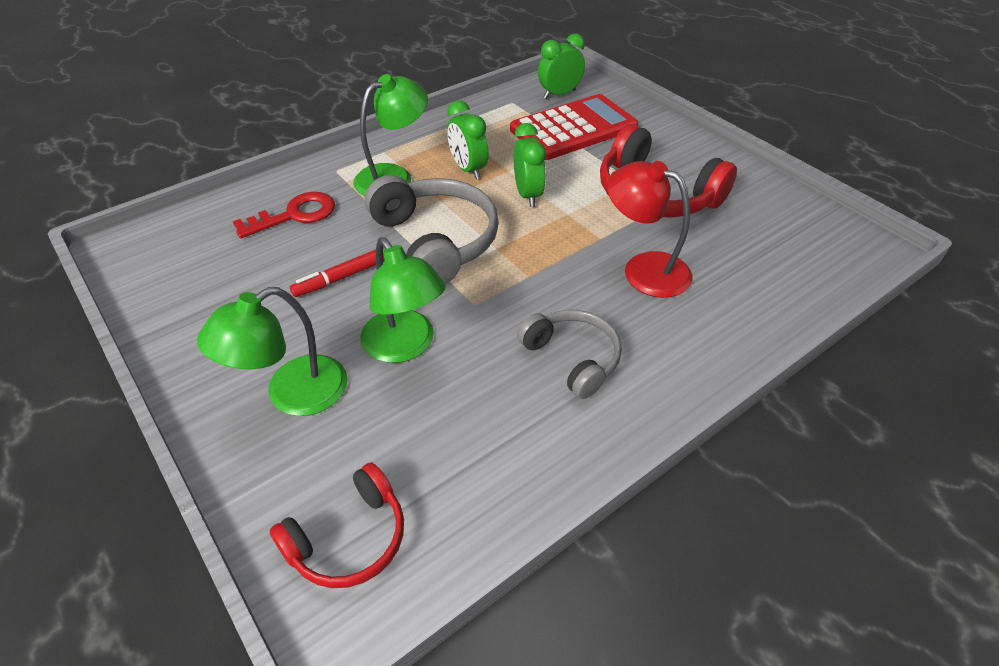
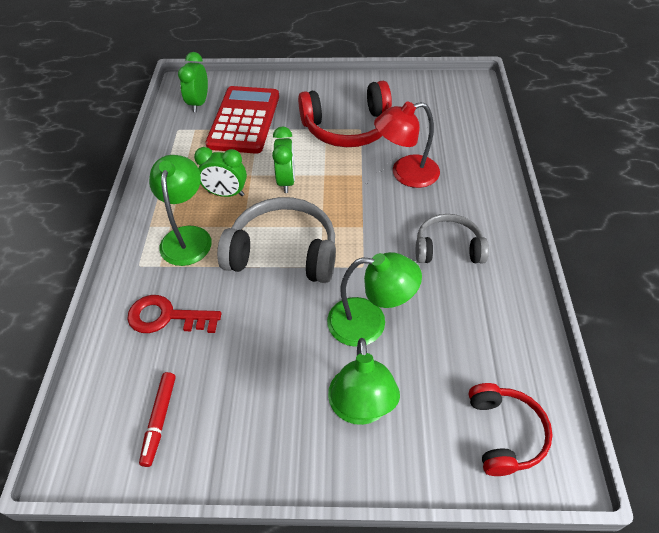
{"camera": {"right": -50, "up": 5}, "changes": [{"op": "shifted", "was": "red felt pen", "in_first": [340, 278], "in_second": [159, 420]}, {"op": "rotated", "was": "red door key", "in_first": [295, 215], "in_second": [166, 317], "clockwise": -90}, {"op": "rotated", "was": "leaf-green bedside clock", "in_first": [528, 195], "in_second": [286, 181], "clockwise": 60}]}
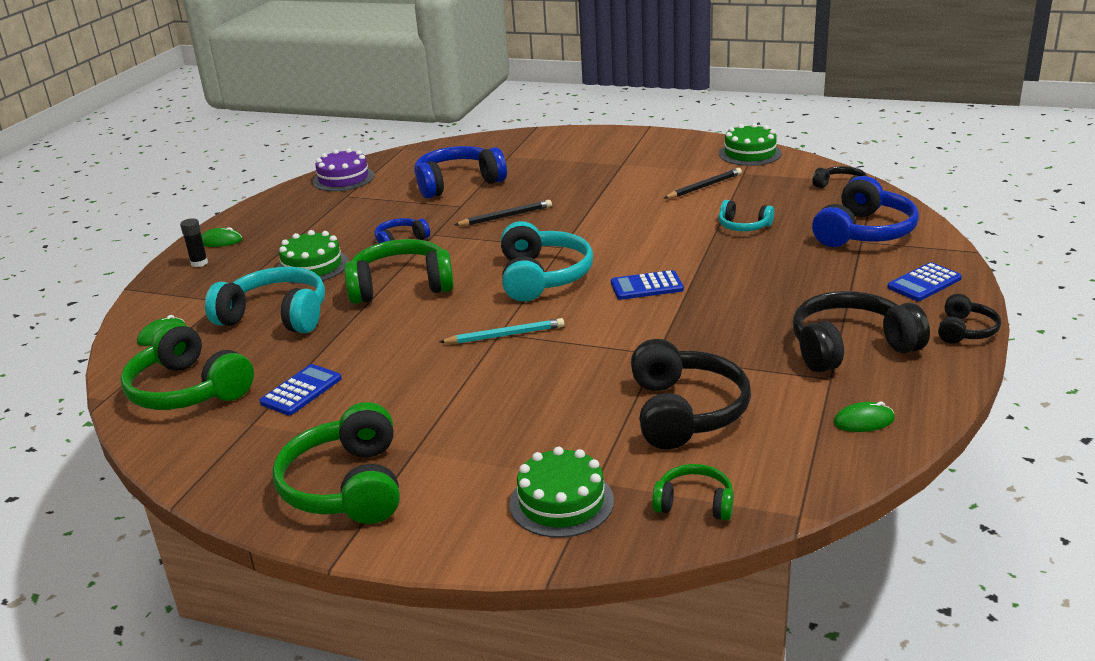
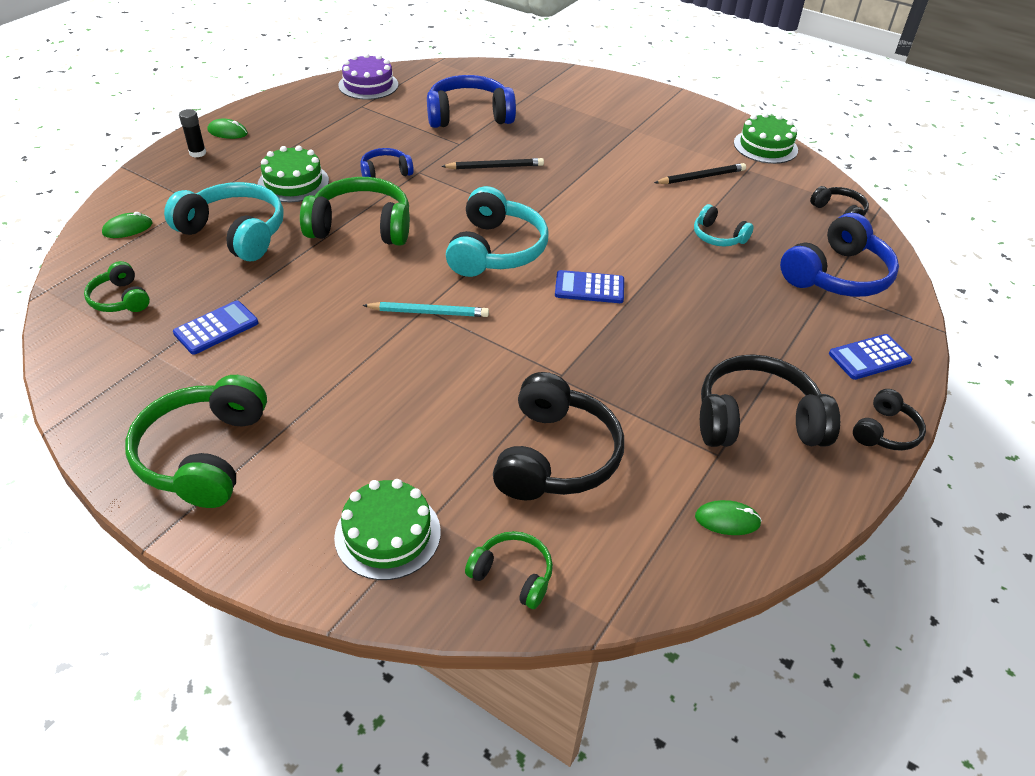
{"camera": {"right": 10, "up": 15}, "changes": [{"op": "scaled", "was": "leaf-green headset", "in_first": [188, 390], "in_second": [120, 299], "ratio": 0.53}]}
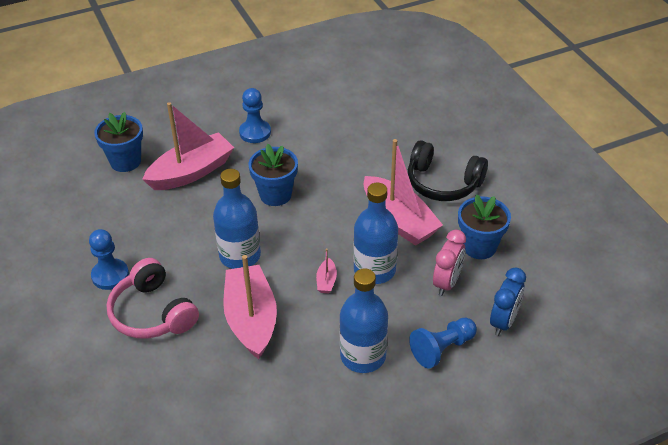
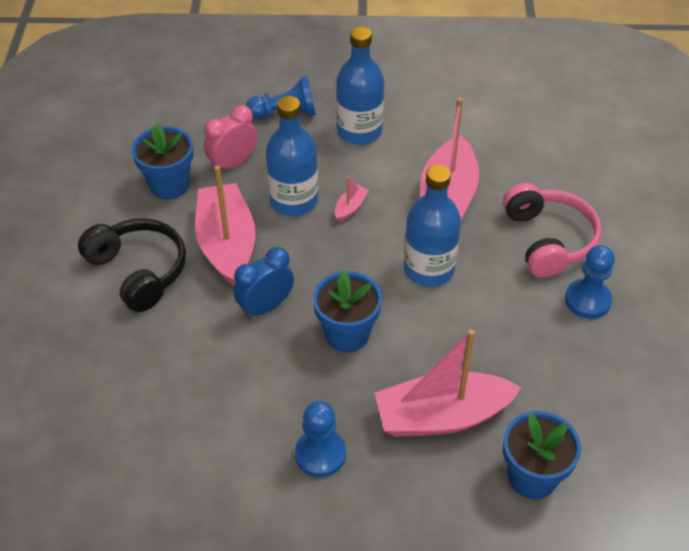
{"camera": {"right": -155, "up": 5}, "changes": [{"op": "shifted", "was": "blue bedside clock", "in_first": [503, 321], "in_second": [265, 307]}]}
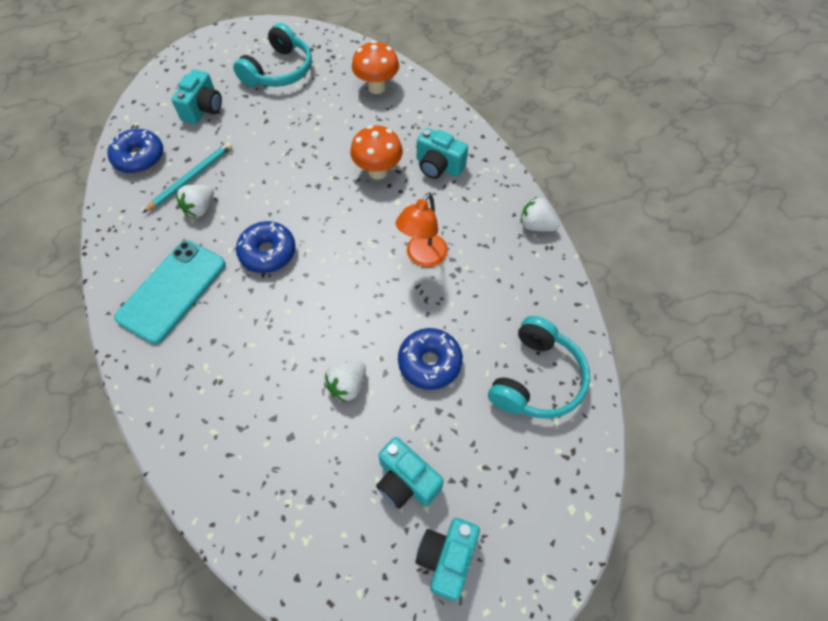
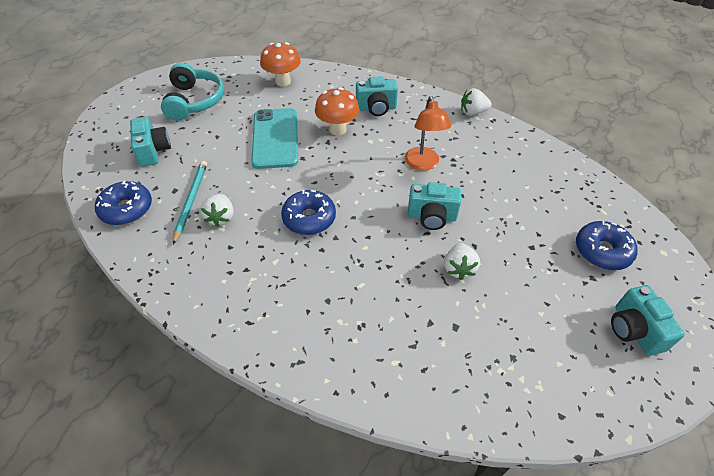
{"camera": {"right": -35, "up": -10}, "changes": [{"op": "gone", "was": "turquoise headset", "in_first": [536, 378]}, {"op": "shifted", "was": "turquoise smartphone", "in_first": [172, 291], "in_second": [275, 138]}, {"op": "shifted", "was": "turquoise compact camera", "in_first": [406, 481], "in_second": [431, 217]}, {"op": "shifted", "was": "blue doughnut", "in_first": [429, 362], "in_second": [602, 251]}]}
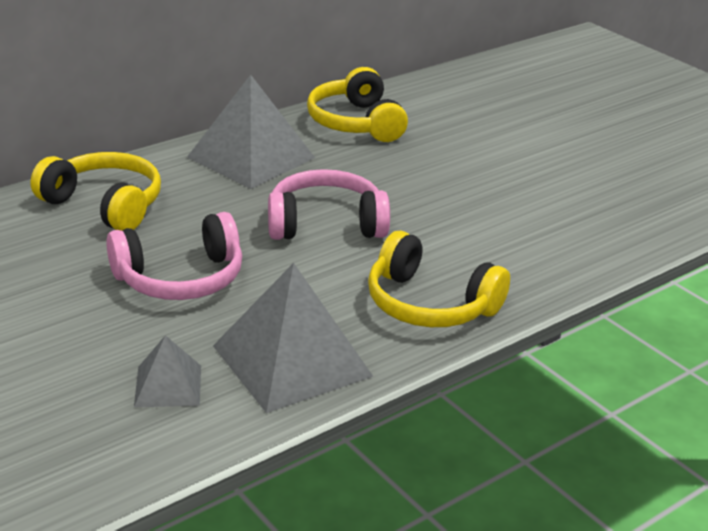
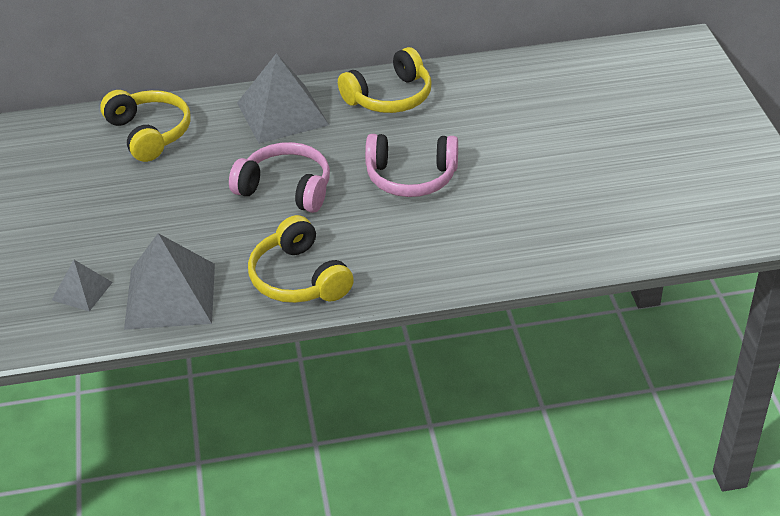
{"camera": {"right": 30, "up": 10}, "changes": [{"op": "shifted", "was": "rose-pink headset", "in_first": [180, 278], "in_second": [411, 177]}, {"op": "rotated", "was": "bright yellow headset", "in_first": [356, 123], "in_second": [390, 97], "clockwise": -135}]}
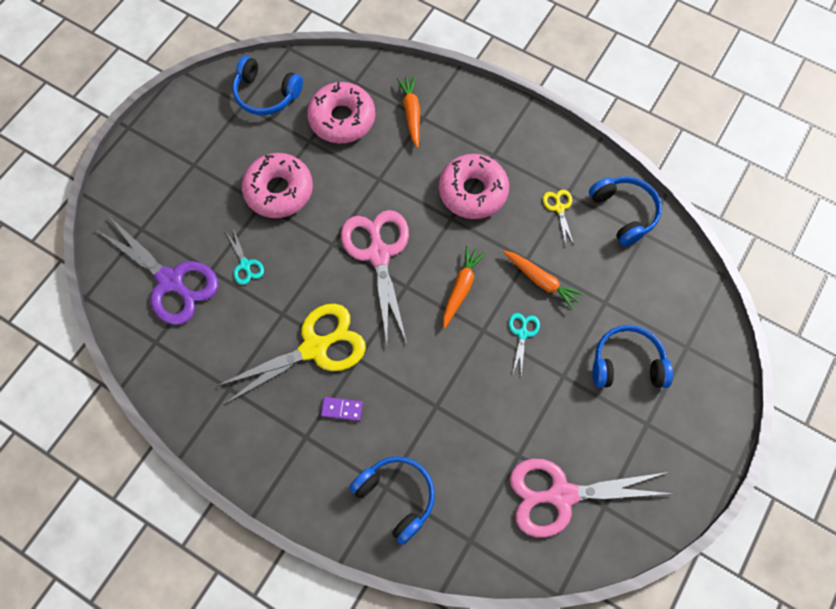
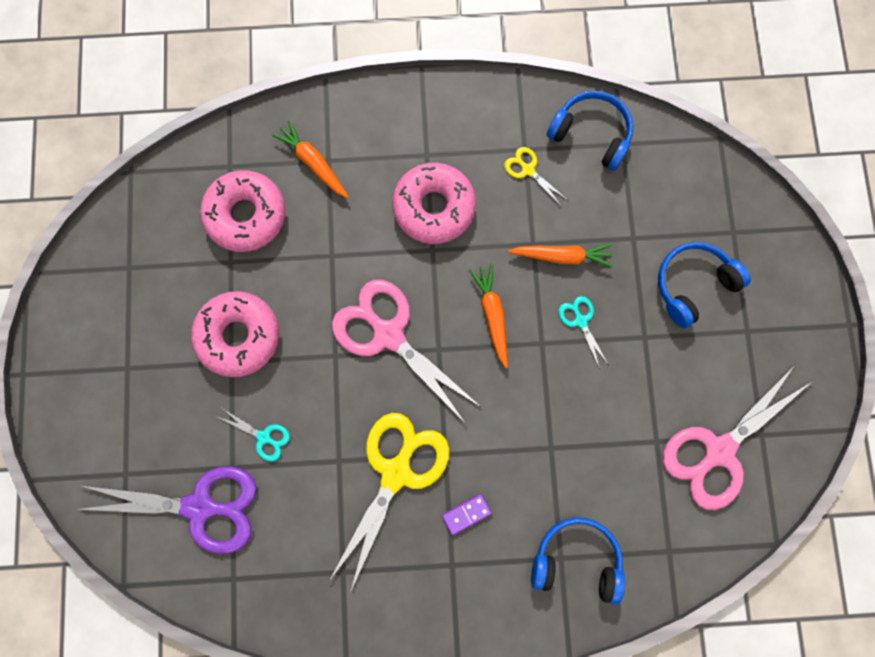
{"camera": {"right": -35, "up": 10}, "changes": [{"op": "gone", "was": "blue headset", "in_first": [266, 94]}]}
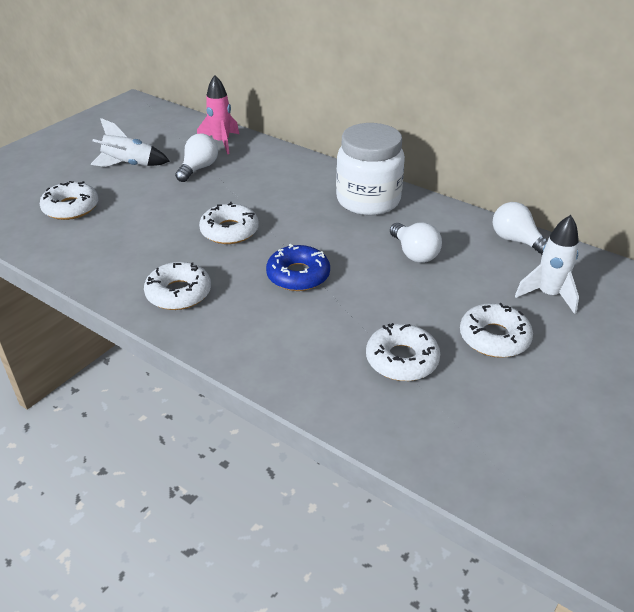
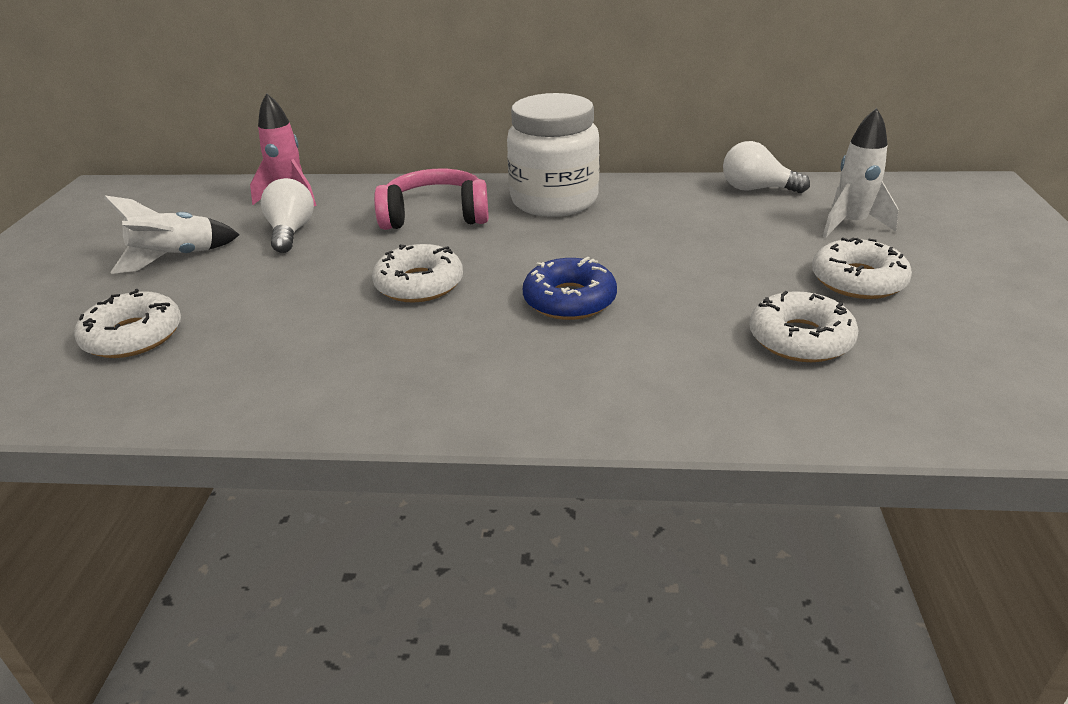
{"camera": {"right": -30, "up": -5}, "changes": [{"op": "gone", "was": "pure white doughnut", "in_first": [178, 293]}, {"op": "gone", "was": "pure white bulb", "in_first": [414, 253]}, {"op": "new", "now": "rose-pink headset", "in_second": [435, 216]}]}
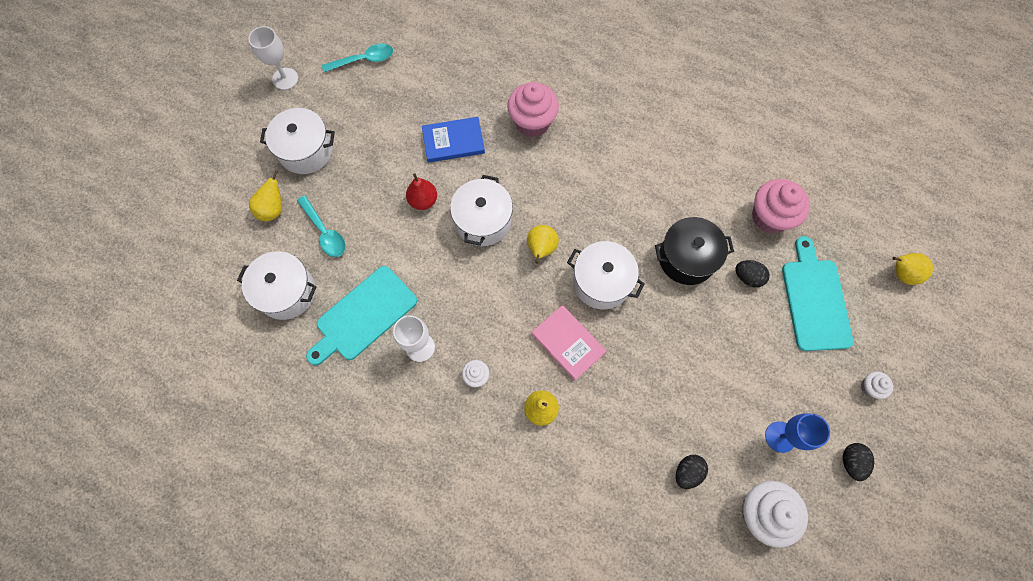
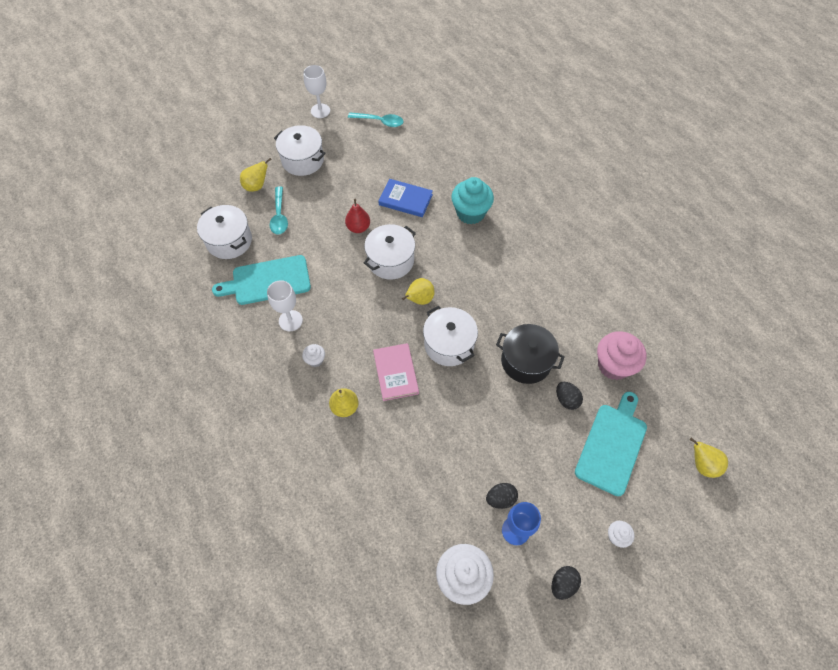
{"camera": {"right": 30, "up": -10}, "changes": [{"op": "shifted", "was": "jet-black egg", "in_first": [687, 472], "in_second": [500, 498]}, {"op": "repainted", "was": "rose-pink cupcake", "now": "turquoise cupcake", "in_first": [532, 122], "in_second": [470, 213]}]}
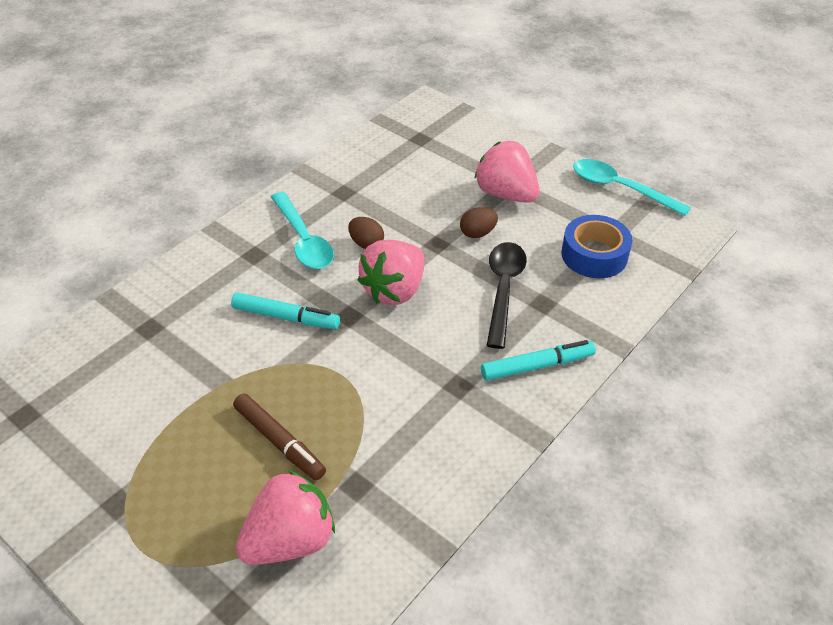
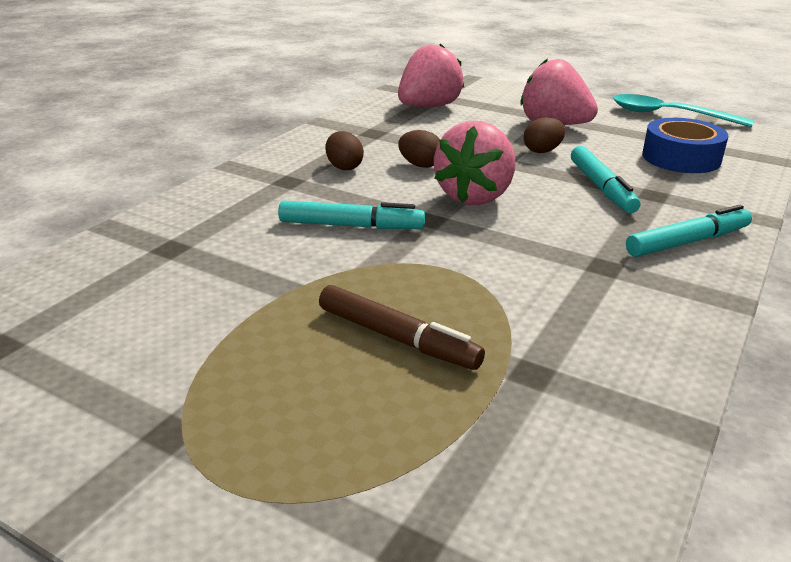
{"camera": {"right": -10, "up": -15}, "changes": [{"op": "shifted", "was": "rose-pink toy strawberry", "in_first": [290, 540], "in_second": [428, 107]}, {"op": "swapped", "was": "turquoise spoon", "now": "russet egg", "in_first": [303, 240], "in_second": [344, 167]}, {"op": "swapped", "was": "jet-black spoon", "now": "turquoise felt pen", "in_first": [503, 289], "in_second": [601, 187]}]}
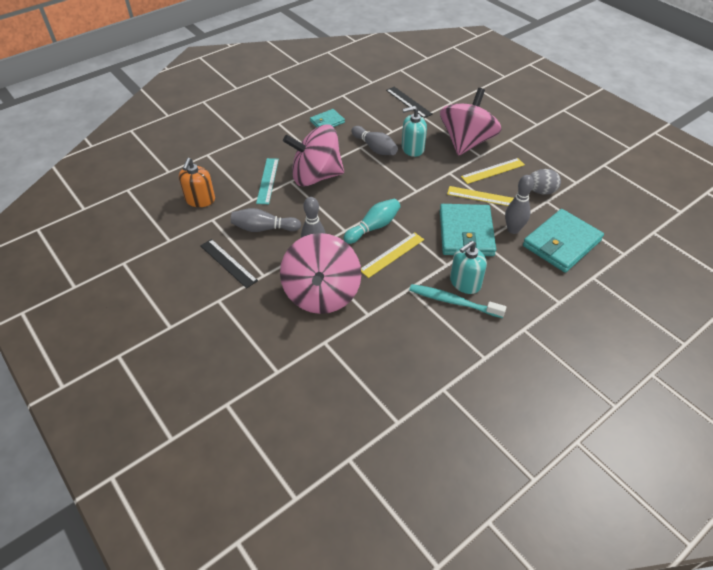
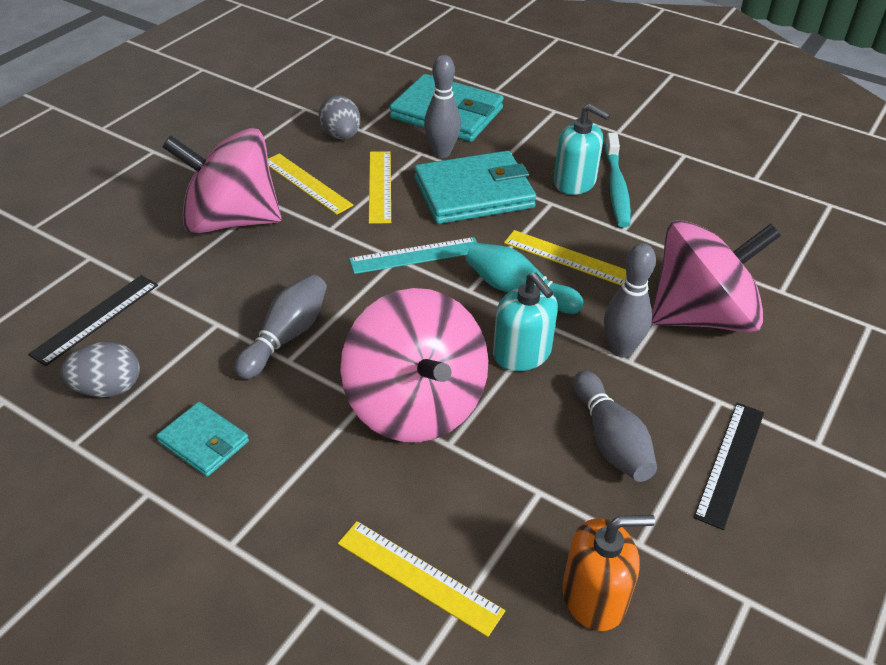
{"camera": {"right": -110, "up": -5}, "changes": [{"op": "new", "now": "ash-grey egg", "in_second": [108, 388]}, {"op": "new", "now": "bright yellow ruler", "in_second": [419, 577]}, {"op": "shifted", "was": "turquoise ruler", "in_first": [267, 180], "in_second": [415, 255]}, {"op": "shifted", "was": "turquoise soap pump", "in_first": [412, 149], "in_second": [522, 353]}]}
